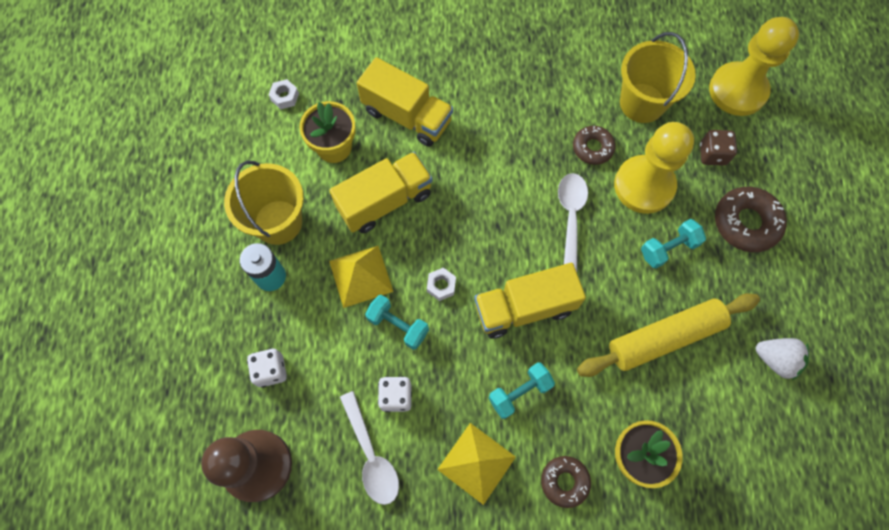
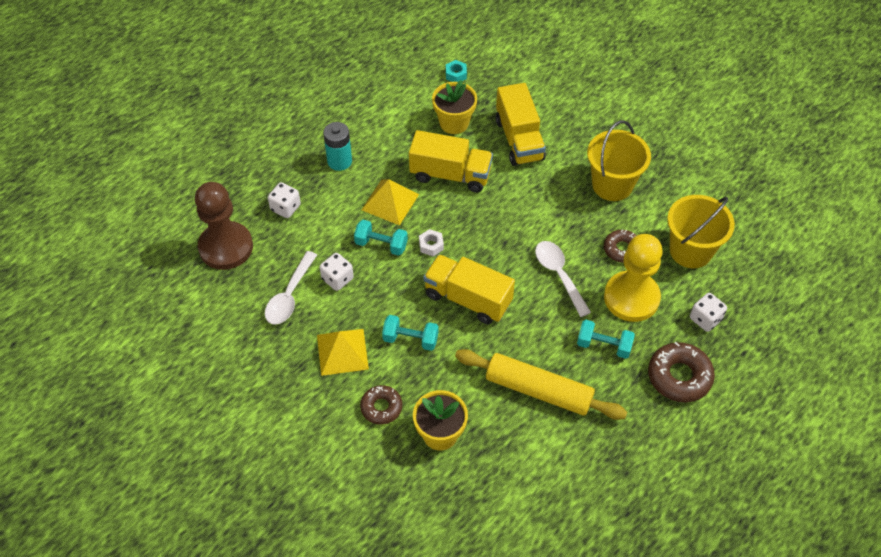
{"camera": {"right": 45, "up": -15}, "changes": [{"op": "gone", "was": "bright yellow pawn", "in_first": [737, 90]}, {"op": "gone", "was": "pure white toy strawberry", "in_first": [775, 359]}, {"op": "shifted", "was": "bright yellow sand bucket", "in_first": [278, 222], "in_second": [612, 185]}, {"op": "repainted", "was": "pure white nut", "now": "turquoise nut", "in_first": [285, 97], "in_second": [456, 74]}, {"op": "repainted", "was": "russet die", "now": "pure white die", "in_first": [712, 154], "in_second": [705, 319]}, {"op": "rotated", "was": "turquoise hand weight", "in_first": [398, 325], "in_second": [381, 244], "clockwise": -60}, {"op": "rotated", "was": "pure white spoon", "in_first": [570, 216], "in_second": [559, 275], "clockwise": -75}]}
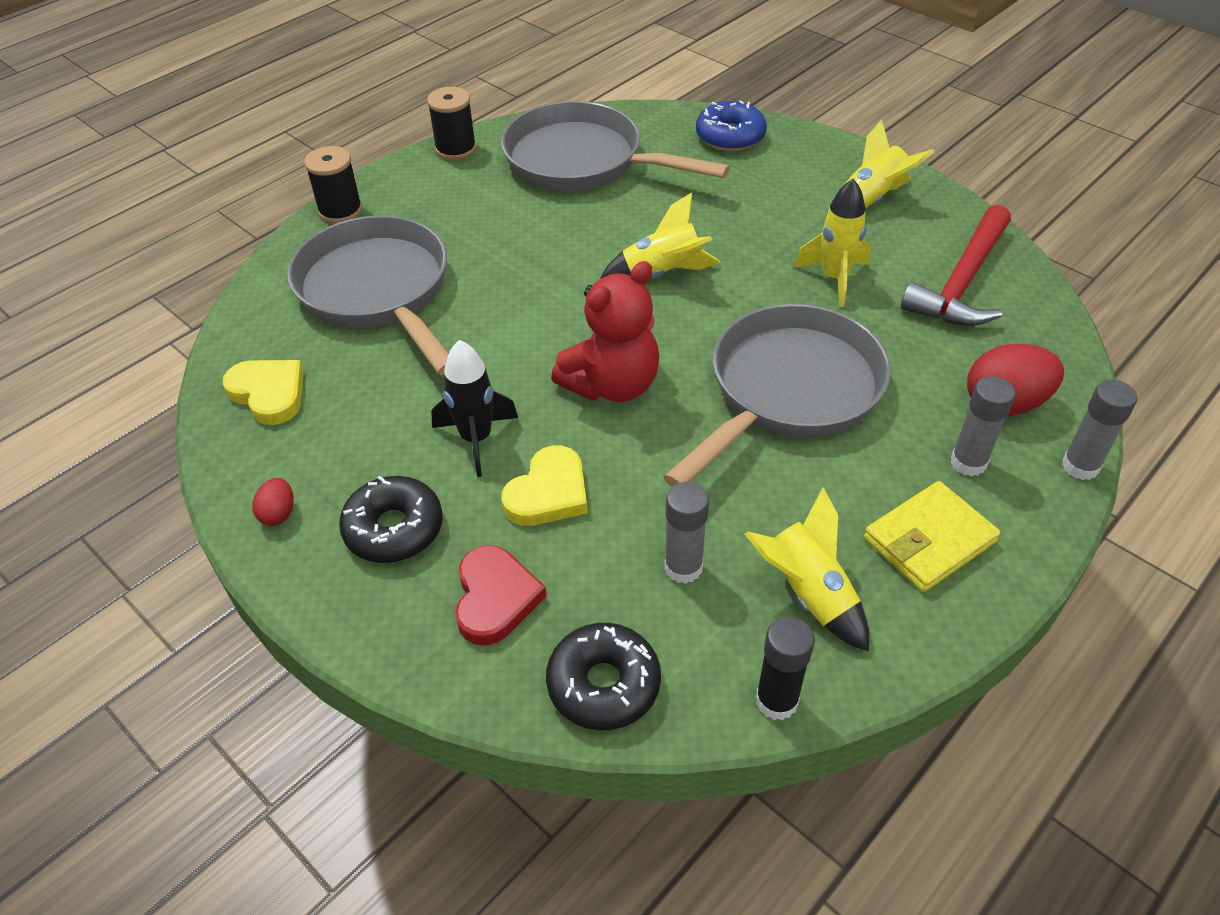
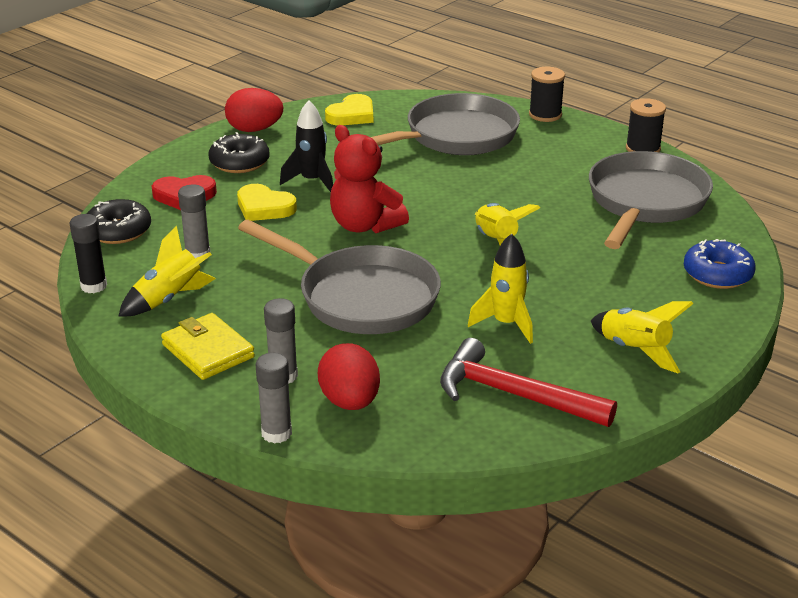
{"camera": {"right": 85, "up": -15}, "changes": [{"op": "scaled", "was": "red egg", "in_first": [278, 513], "in_second": [254, 129], "ratio": 1.96}]}
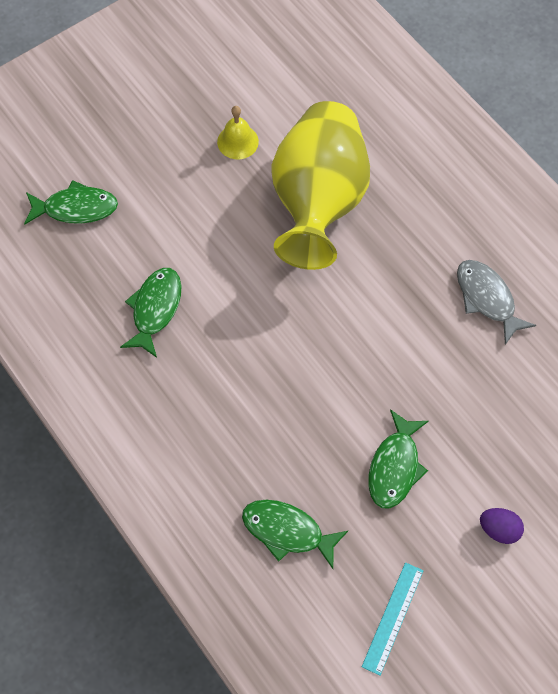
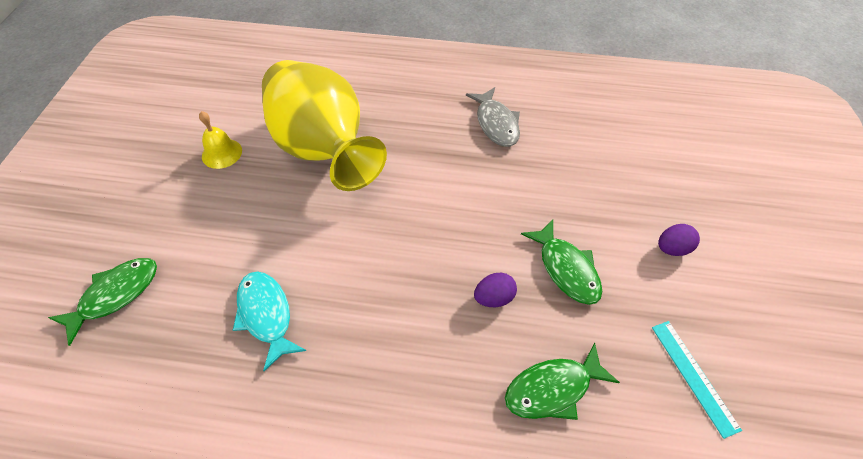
{"camera": {"right": -45, "up": -10}, "changes": [{"op": "new", "now": "purple egg", "in_second": [494, 298]}, {"op": "repainted", "was": "leaf-green toy fish", "now": "turquoise toy fish", "in_first": [155, 309], "in_second": [266, 315]}, {"op": "rotated", "was": "ash-grey toy fish", "in_first": [487, 298], "in_second": [496, 124], "clockwise": -120}]}
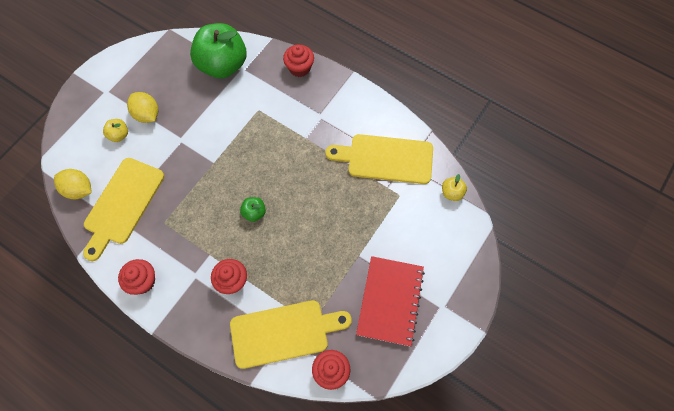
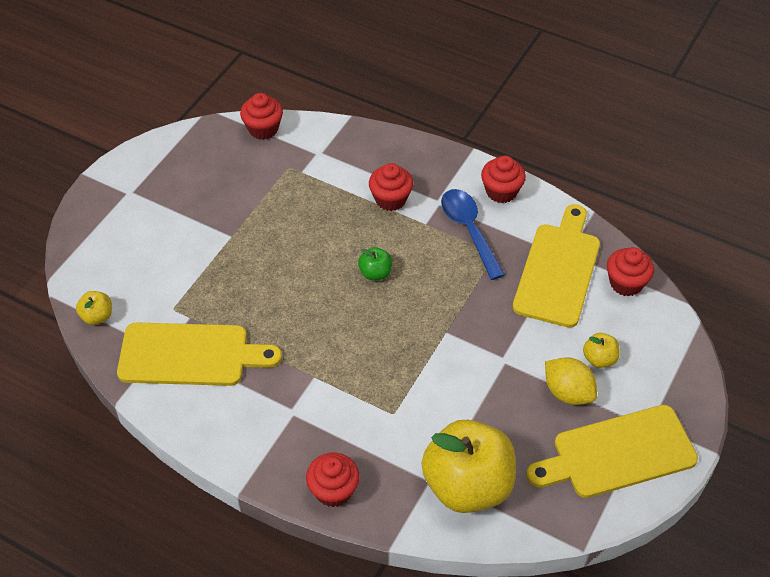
{"camera": {"right": 175, "up": -15}, "changes": [{"op": "gone", "was": "red notepad", "in_first": [390, 301]}, {"op": "new", "now": "blue spoon", "in_second": [469, 230]}, {"op": "shifted", "was": "bright yellow cutting board", "in_first": [284, 332], "in_second": [617, 453]}, {"op": "swapped", "was": "bright yellow lemon", "now": "red cupcake", "in_first": [79, 190], "in_second": [626, 283]}, {"op": "repainted", "was": "leaf-green apple", "now": "bright yellow apple", "in_first": [222, 65], "in_second": [467, 485]}]}
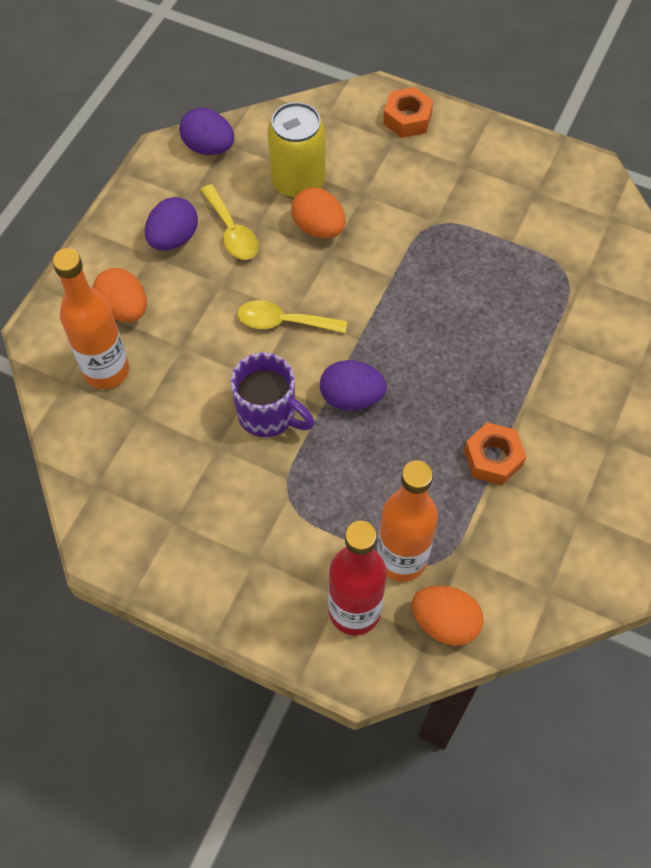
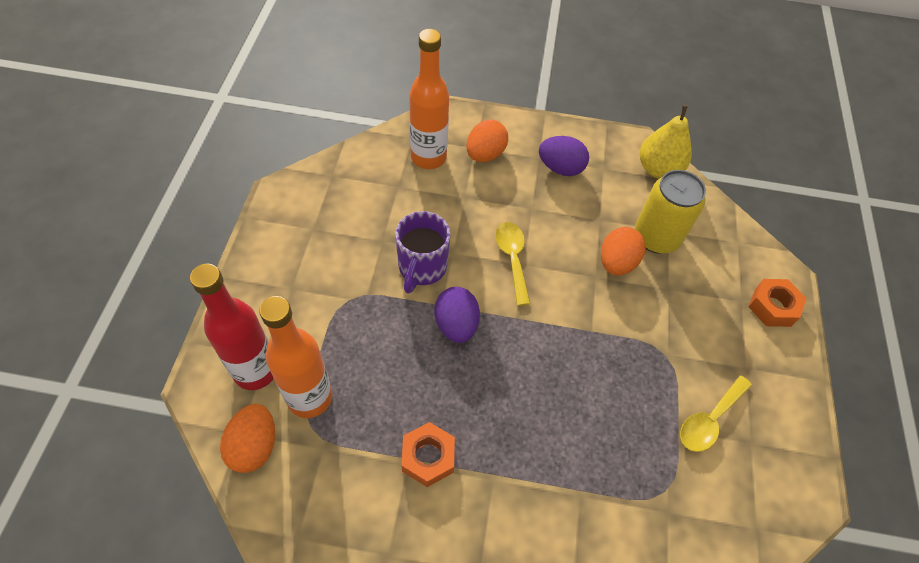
{"camera": {"right": 70, "up": -5}, "changes": [{"op": "shifted", "was": "bright yellow spoon", "in_first": [232, 232], "in_second": [709, 420]}, {"op": "swapped", "was": "purple egg", "now": "bright yellow pear", "in_first": [208, 147], "in_second": [658, 169]}]}
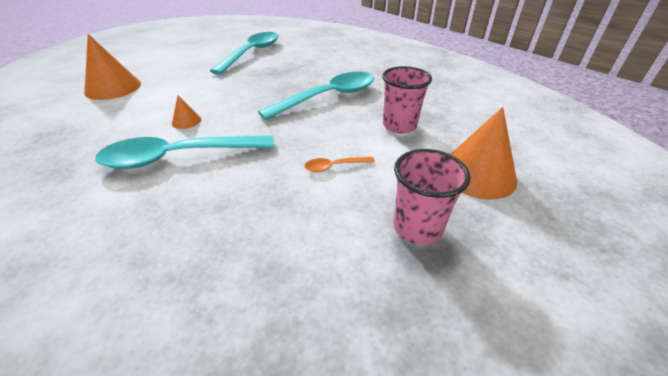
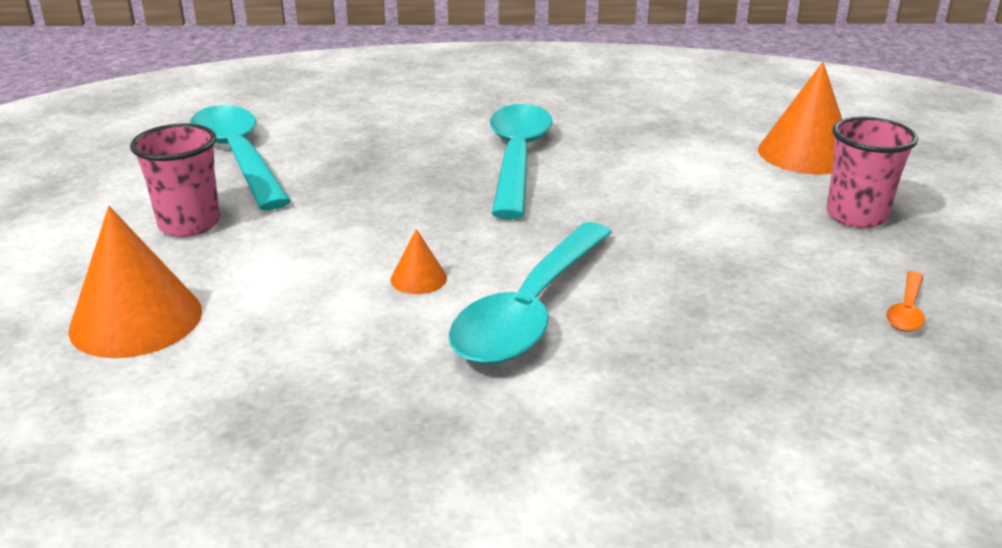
{"camera": {"right": -50, "up": -10}, "changes": [{"op": "shifted", "was": "orange-coloured spoon", "in_first": [334, 166], "in_second": [906, 310]}, {"op": "shifted", "was": "rose-pink cup", "in_first": [399, 125], "in_second": [189, 224]}]}
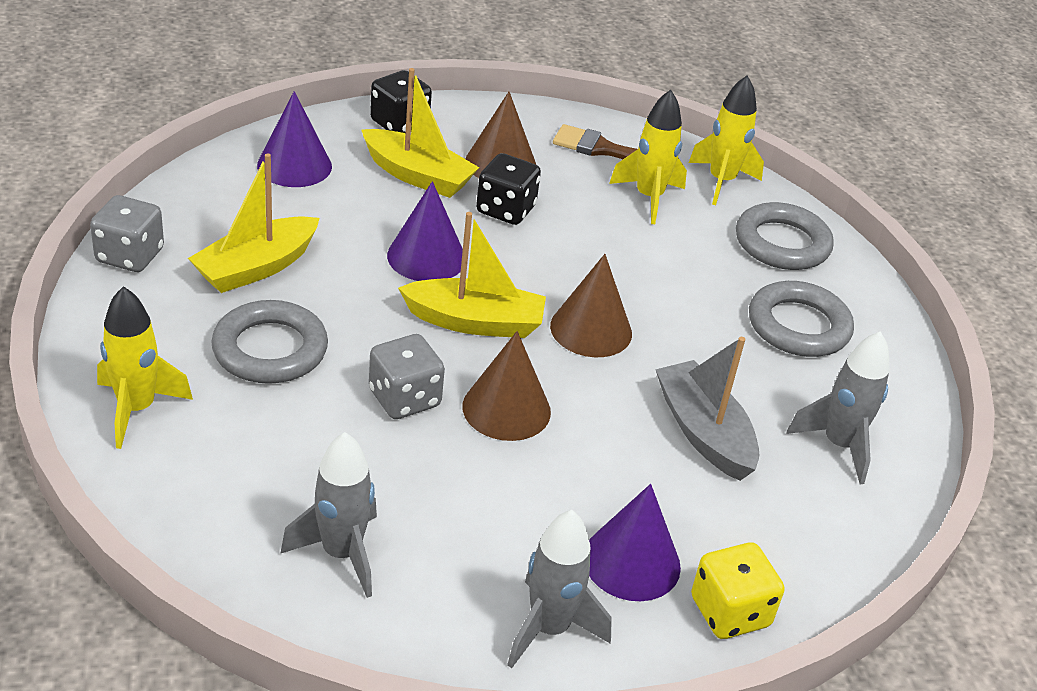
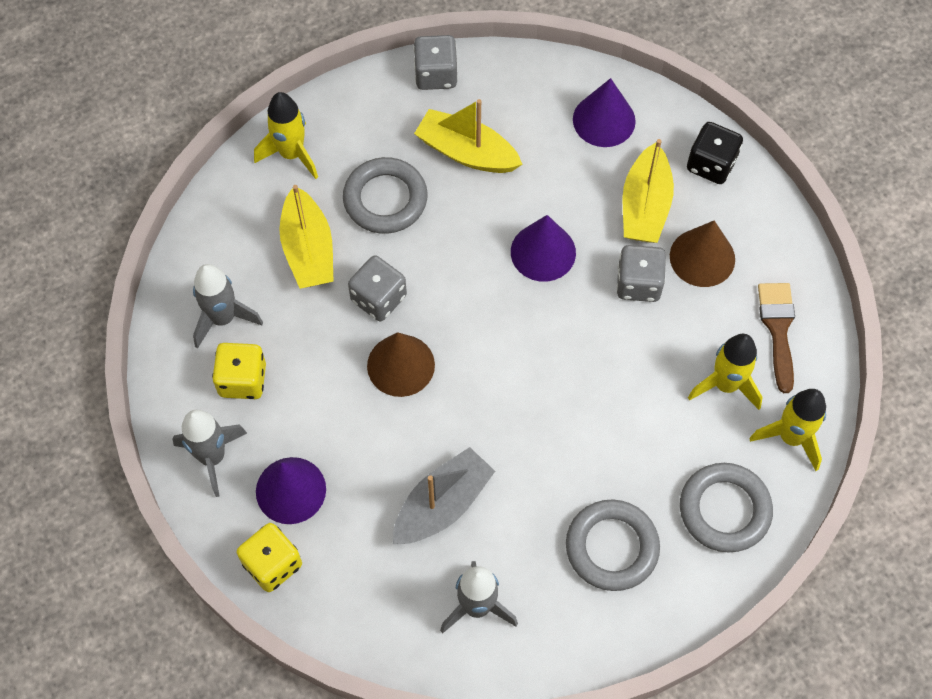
{"camera": {"right": 75, "up": 25}, "changes": [{"op": "gone", "was": "russet solid cone", "in_first": [591, 329]}, {"op": "new", "now": "bright yellow die", "in_second": [243, 380]}, {"op": "shifted", "was": "bright yellow boat", "in_first": [475, 322], "in_second": [308, 250]}, {"op": "repainted", "was": "jet-black die", "now": "ash-grey die", "in_first": [505, 210], "in_second": [638, 283]}]}
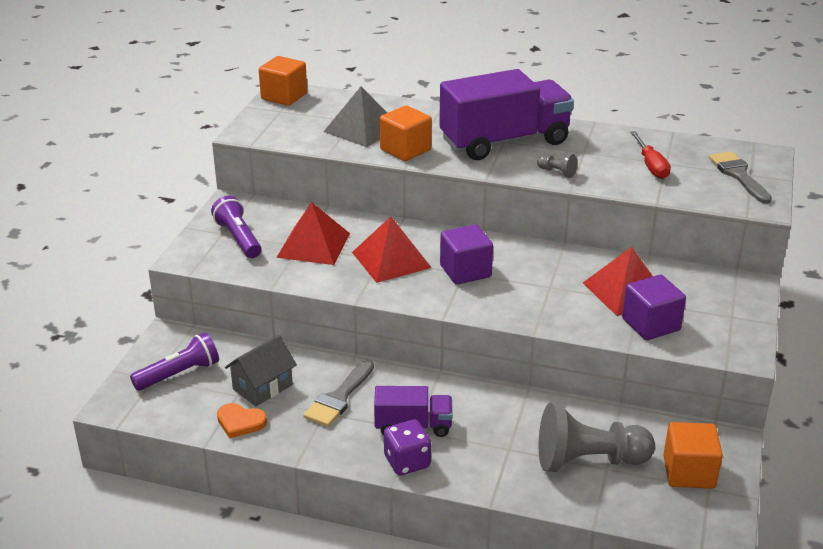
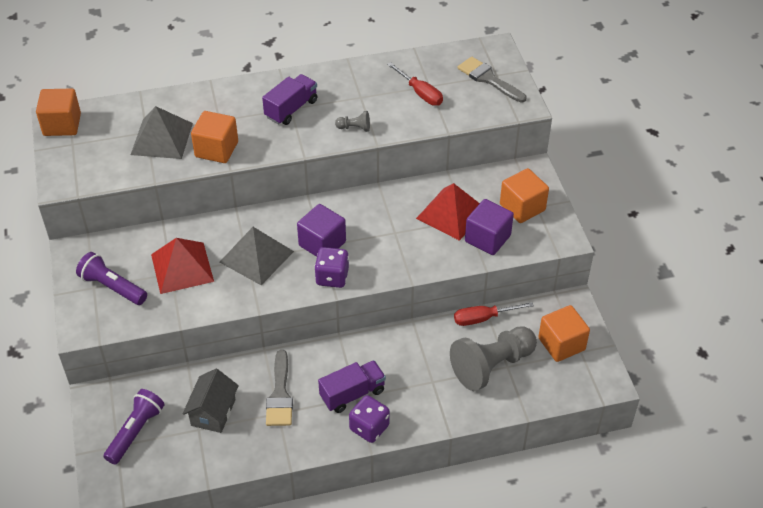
{"camera": {"right": -30, "up": 15}, "changes": [{"op": "gone", "was": "orange-coloured heart shape", "in_first": [240, 422]}, {"op": "new", "now": "purple die", "in_second": [332, 277]}, {"op": "new", "now": "red hand screwdriver", "in_second": [483, 318]}, {"op": "new", "now": "orange-coloured cube", "in_second": [522, 207]}, {"op": "repainted", "was": "red solid pyramid", "now": "ash-grey solid pyramid", "in_first": [391, 260], "in_second": [256, 256]}, {"op": "scaled", "was": "purple truck", "in_first": [504, 142], "in_second": [291, 109], "ratio": 0.51}]}
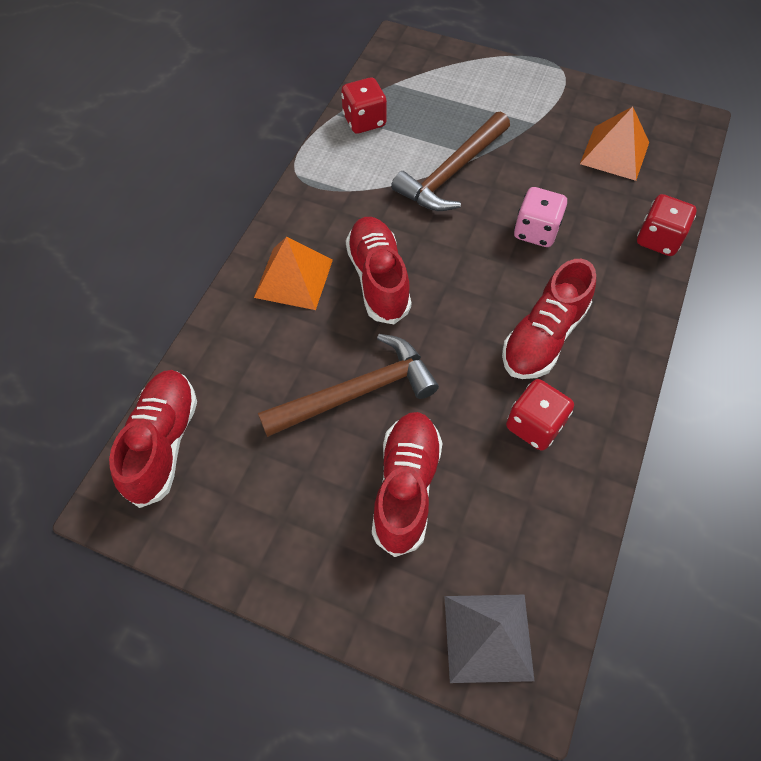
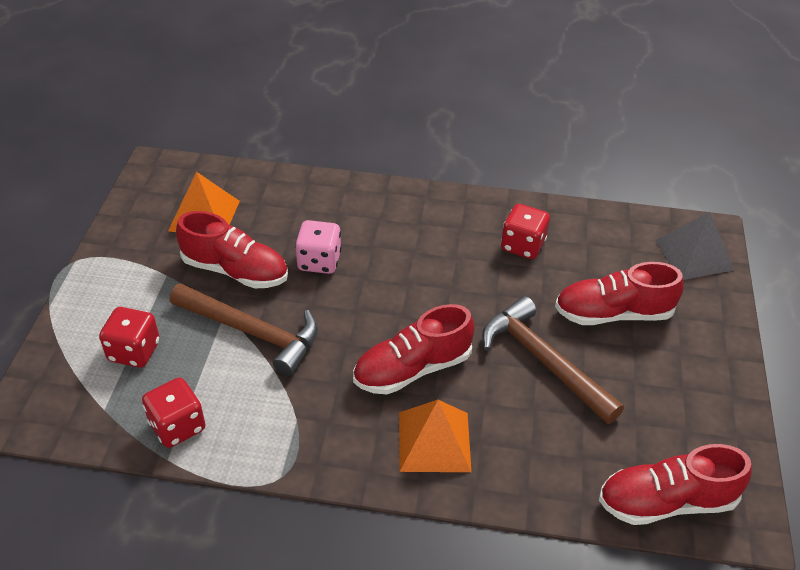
{"camera": {"right": -105, "up": -15}, "changes": [{"op": "shifted", "was": "red shoe", "in_first": [543, 337], "in_second": [235, 271]}, {"op": "shifted", "was": "red die", "in_first": [658, 239], "in_second": [134, 351]}]}
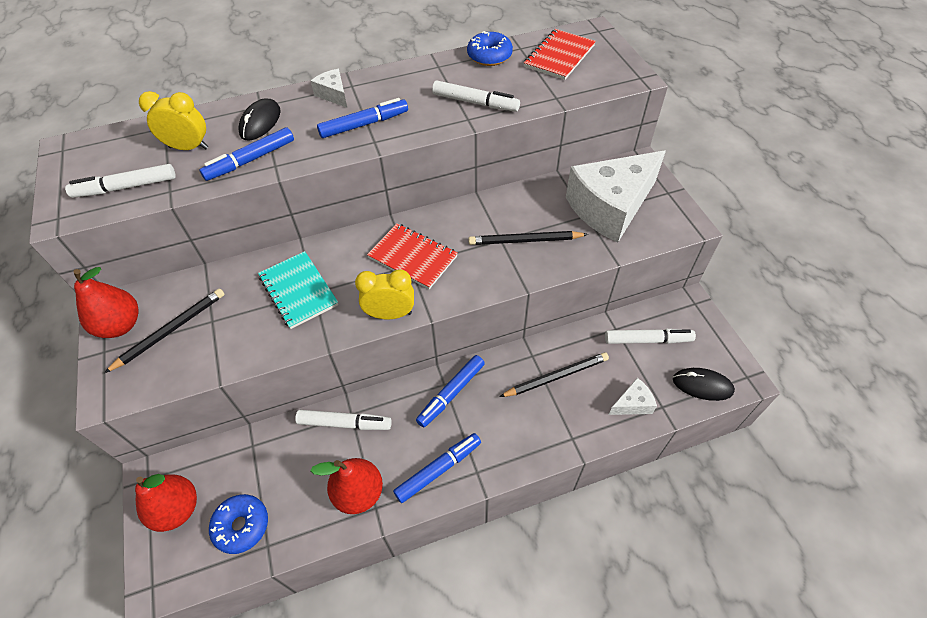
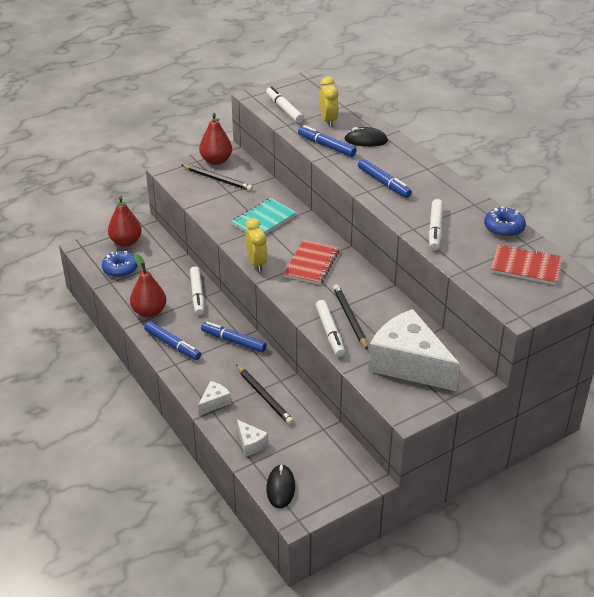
{"camera": {"right": 75, "up": -15}, "changes": [{"op": "shifted", "was": "pure white cheese", "in_first": [333, 95], "in_second": [214, 402]}, {"op": "shifted", "was": "pure white felt pen", "in_first": [647, 340], "in_second": [330, 332]}]}
